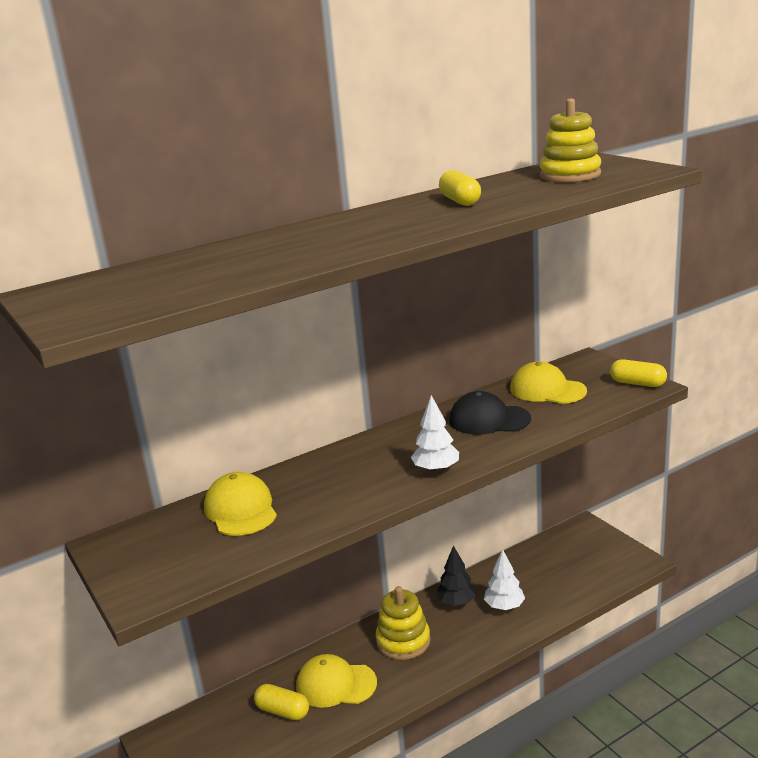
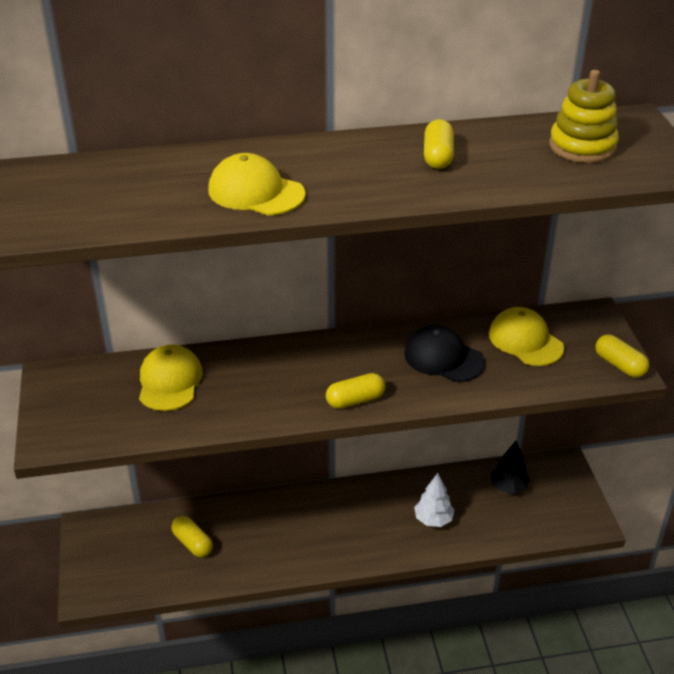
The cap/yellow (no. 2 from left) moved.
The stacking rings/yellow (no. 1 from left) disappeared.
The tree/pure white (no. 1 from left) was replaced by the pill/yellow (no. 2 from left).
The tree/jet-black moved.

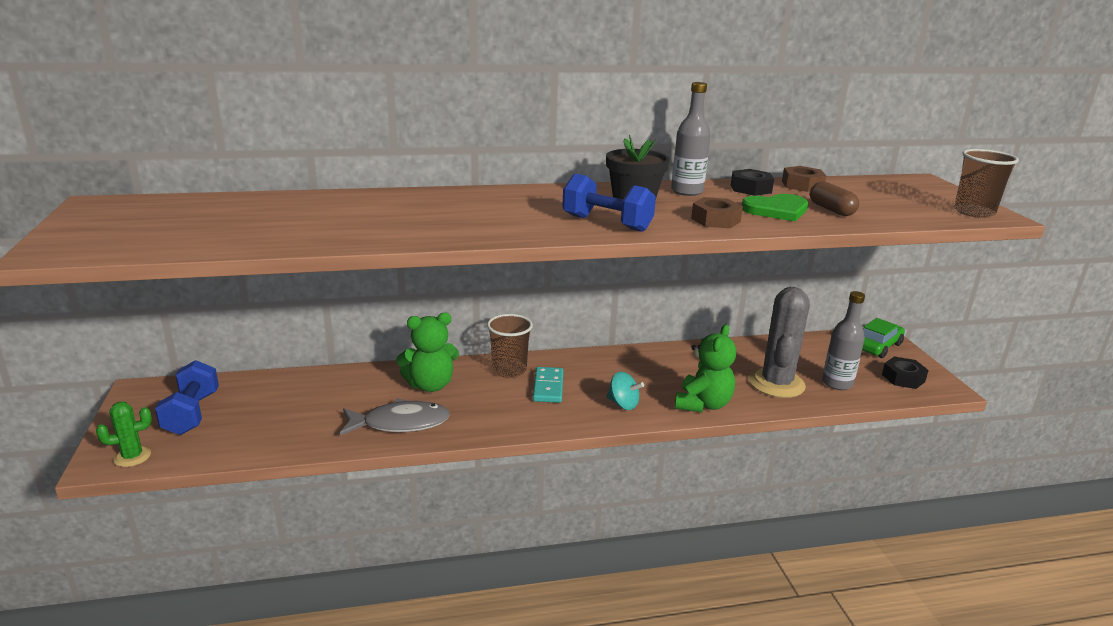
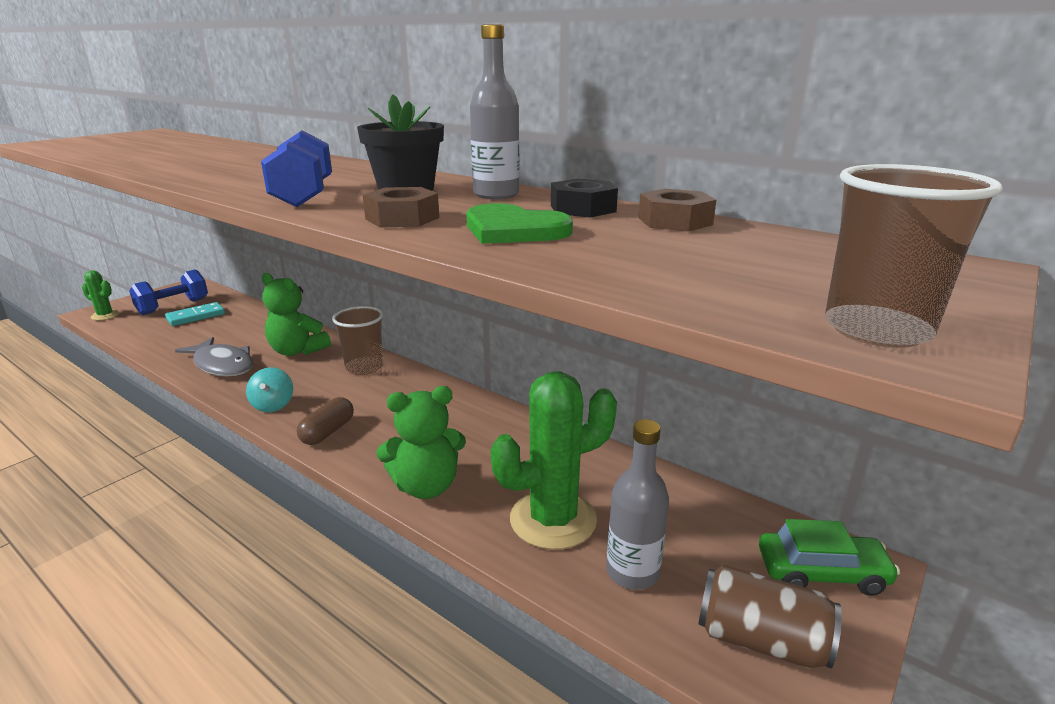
The domino/turquoise moved.
The toy top/turquoise moved.
The cactus/gray became the cactus/green (no. 2 from left).
The pill/brown moved.
The hex nut/jet-black (no. 2 from left) was replaced by the soda can/brown.

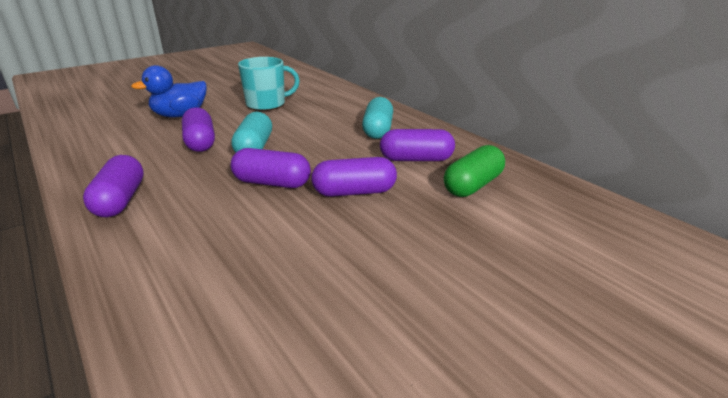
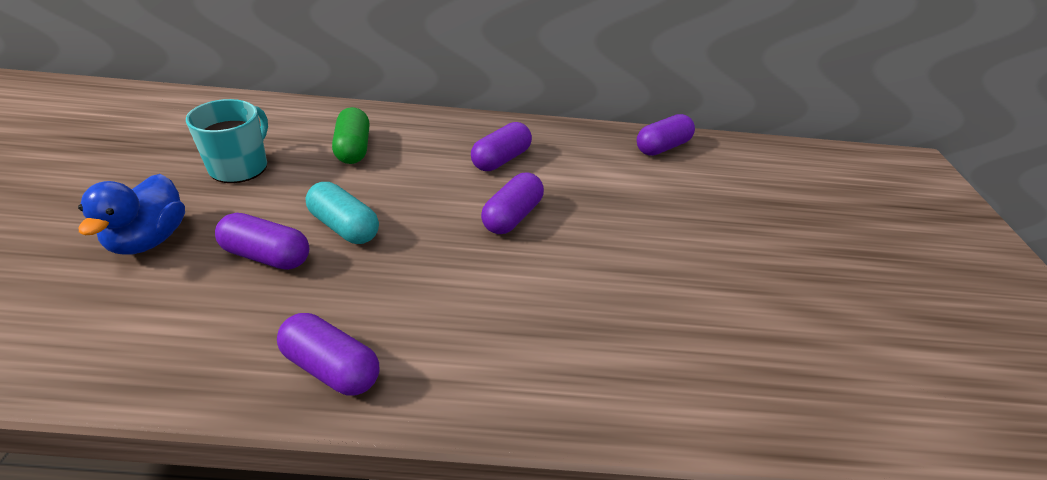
The pill/royal purple (no. 3 from left in the first image) moved.
The pill/turquoise (no. 2 from left) disappeared.
The pill/green moved.

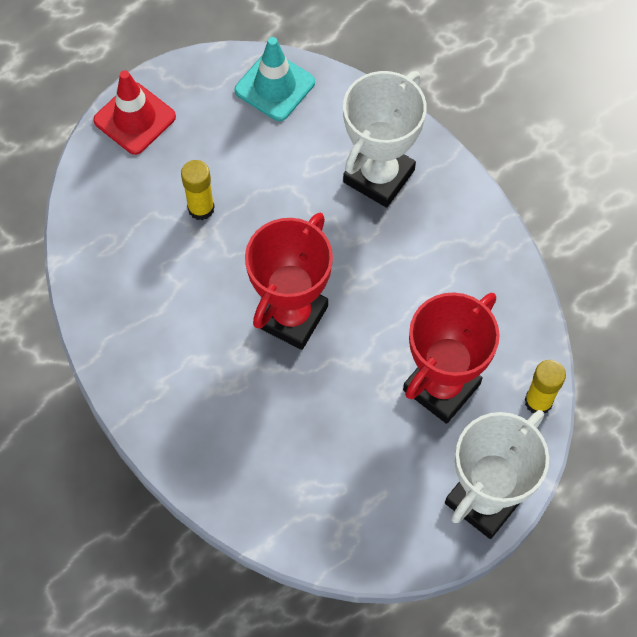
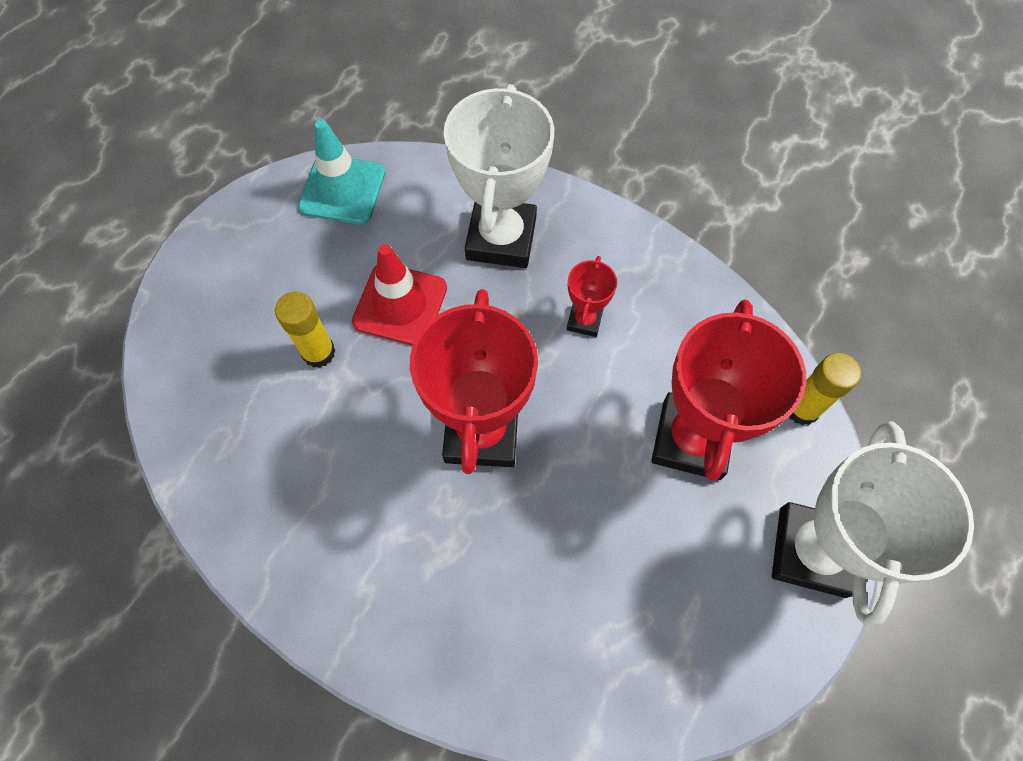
The safety cone/crimson moved.
The award cup/crimson (no. 2 from left) appeared.

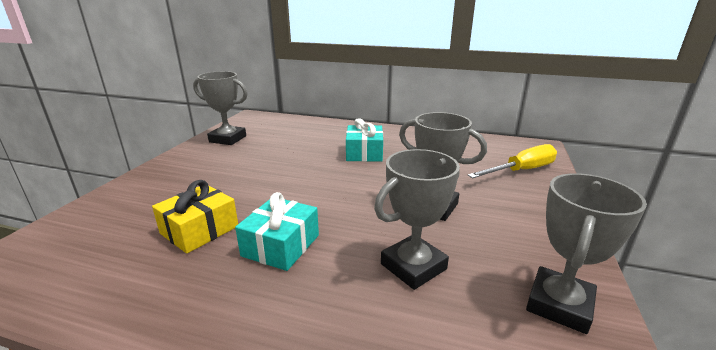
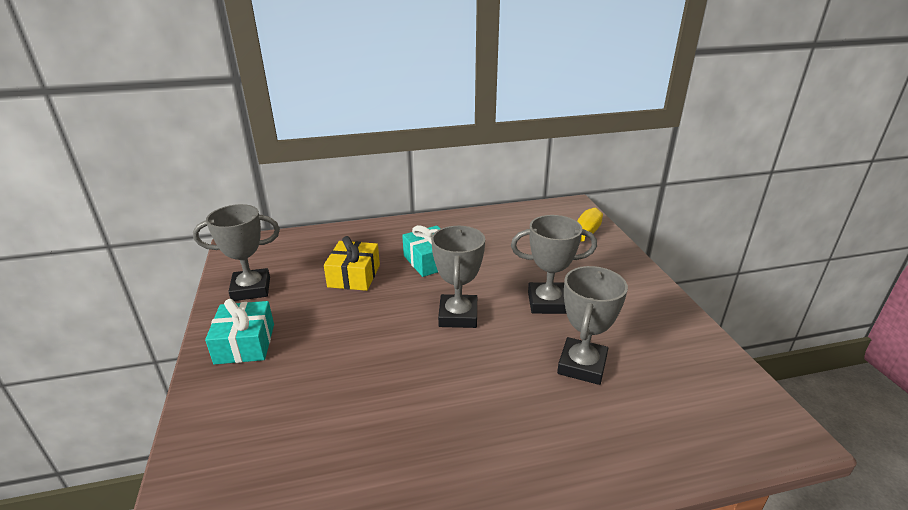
The wrapped gift/yellow moved.
The wrapped gift/turquoise (no. 1 from left) moved.
The award cup/gray (no. 4 from left in the first image) moved.

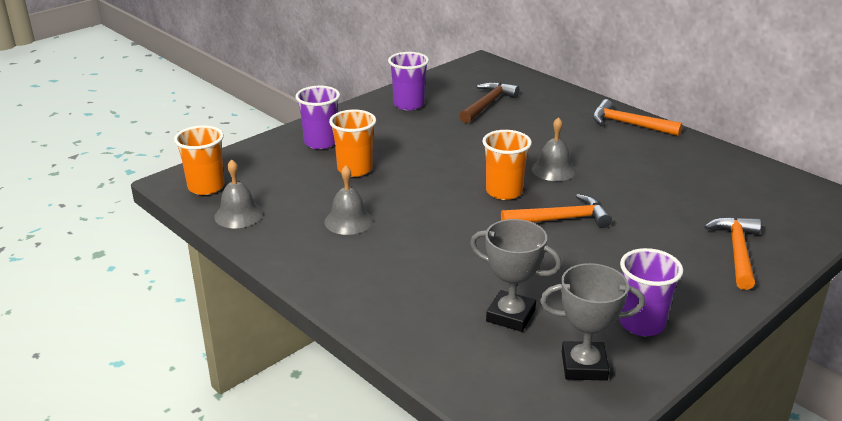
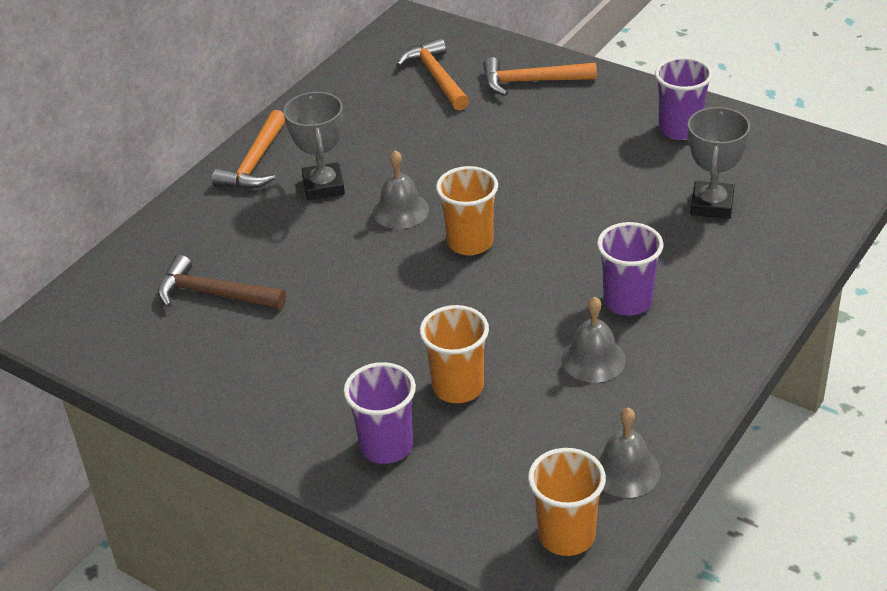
The cup/royal purple (no. 2 from left) moved.
The claw hammer/orange (no. 1 from left in the first image) moved.
The award cup/gray (no. 2 from left in the first image) moved.

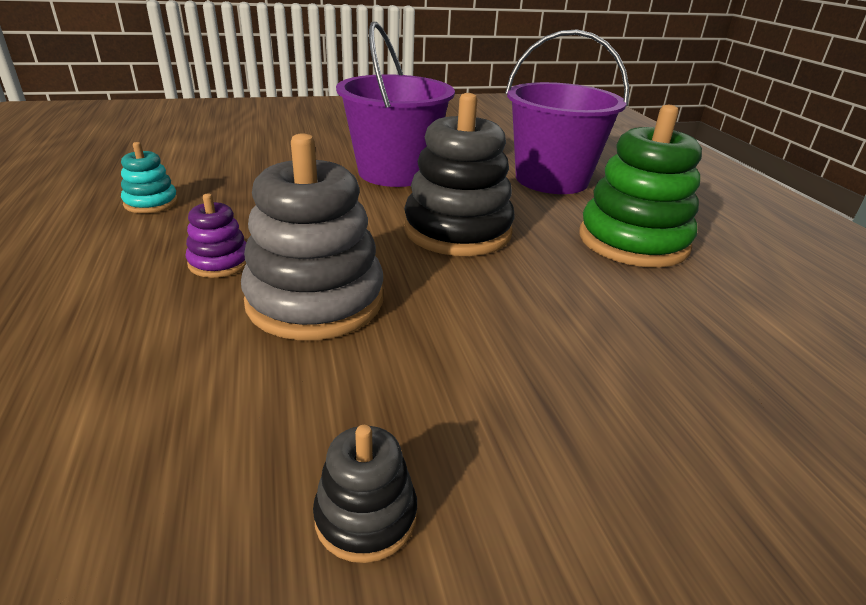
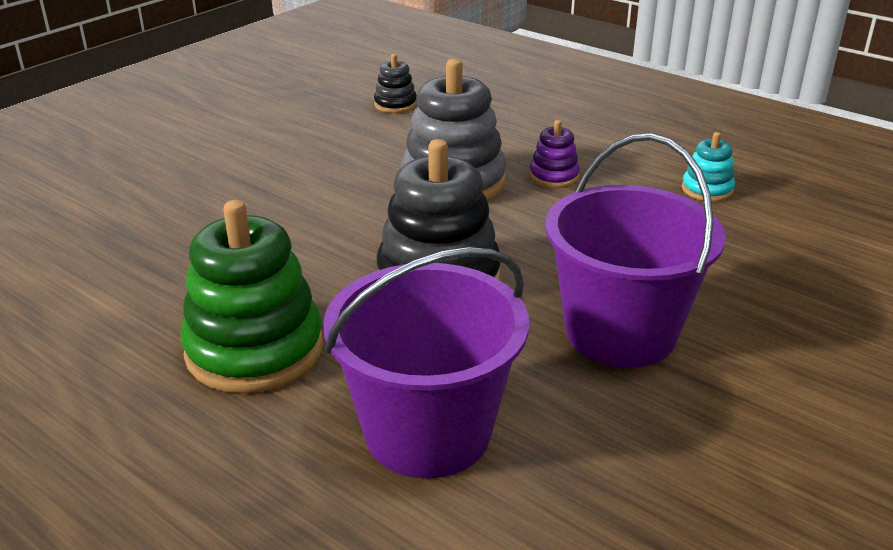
The stacking rings/jet-black (no. 1 from left) moved.

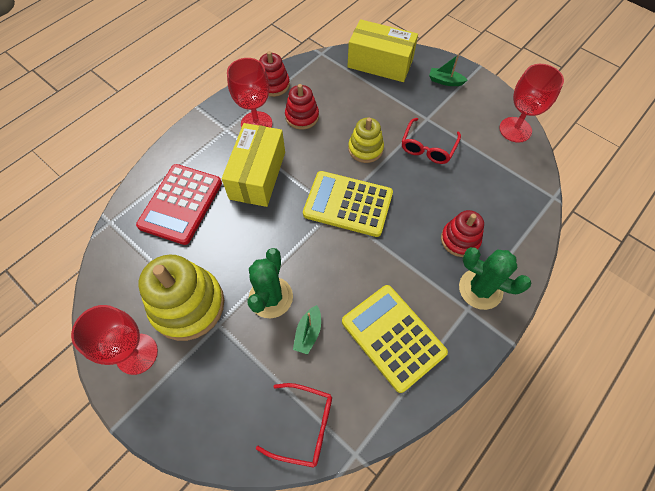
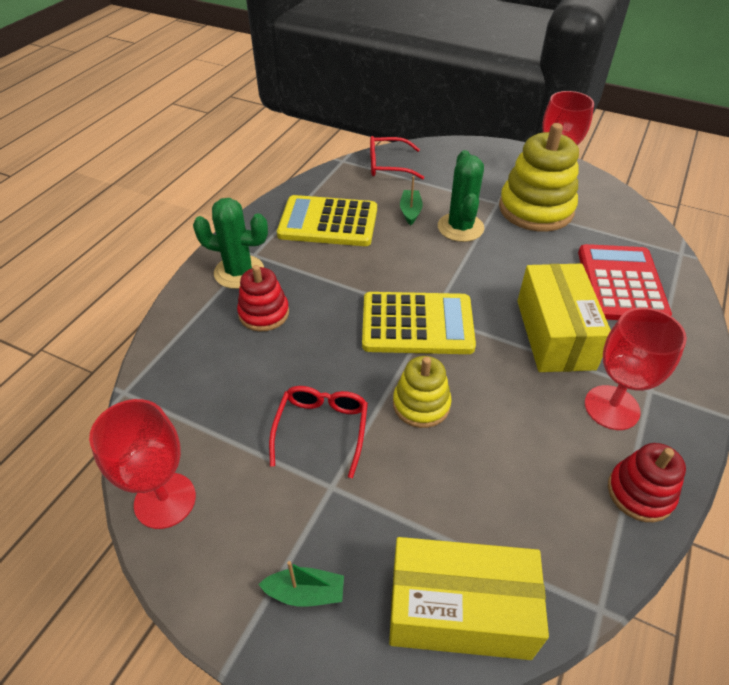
The stacking rings/crimson (no. 2 from left) disappeared.
The adding machine/yellow (no. 2 from left in the first image) turned 150 degrees clockwise.

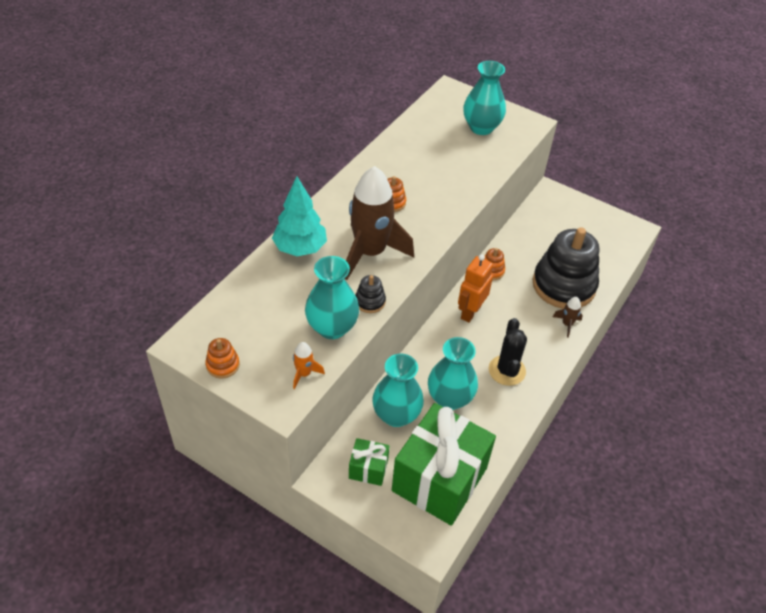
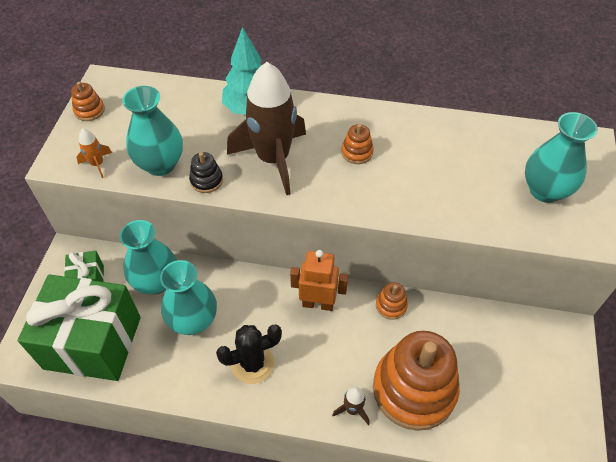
The stacking rings/jet-black (no. 2 from left) became the stacking rings/orange (no. 4 from left).

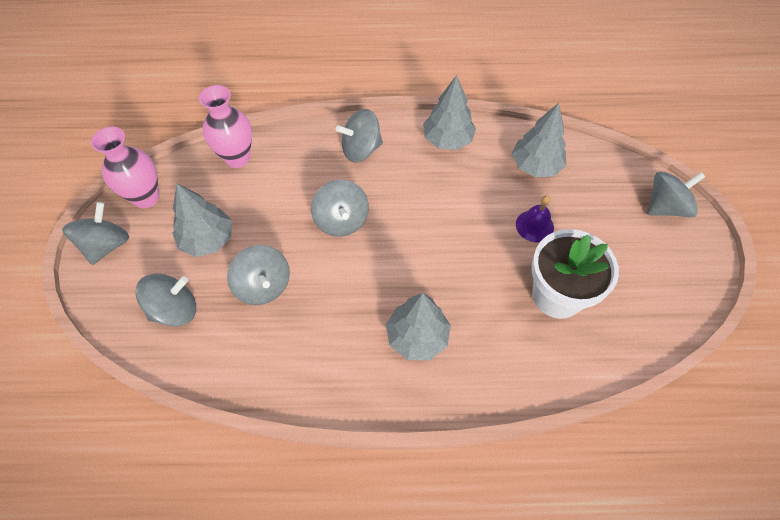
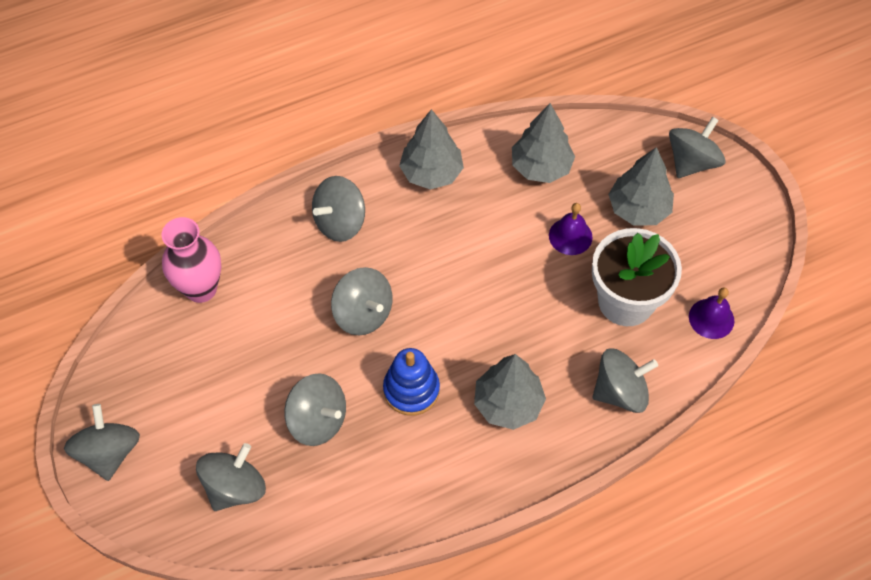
The flower vase/pink (no. 1 from left) disappeared.
The tree/gray (no. 1 from left in the first image) moved.
The stacking rings/royal blue appeared.
The toy top/gray (no. 6 from left) appeared.
The hand bell/royal purple (no. 2 from left) appeared.

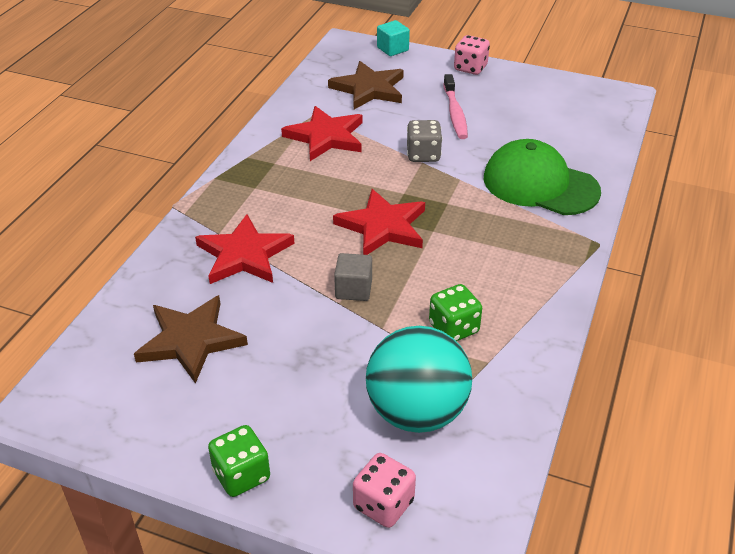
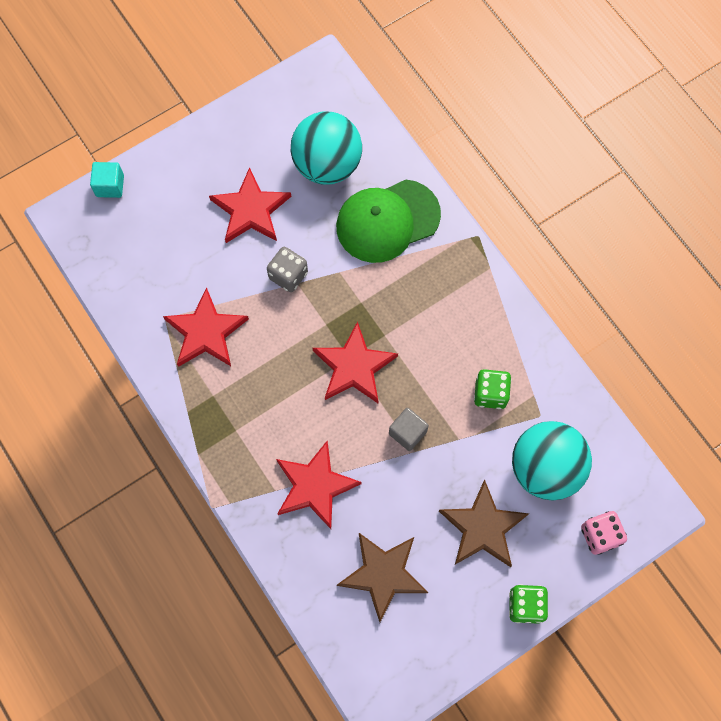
The five-pointed star/brown (no. 2 from left) moved.
The dental brush/pink was replaced by the five-pointed star/crimson (no. 2 from left).
The die/pink (no. 2 from left) disappeared.
The sphere/turquoise (no. 1 from left) appeared.

